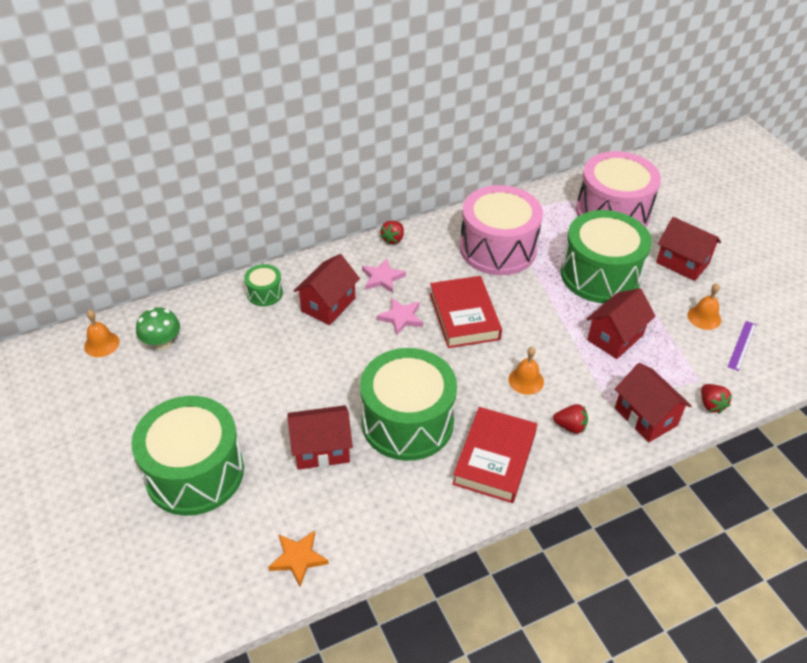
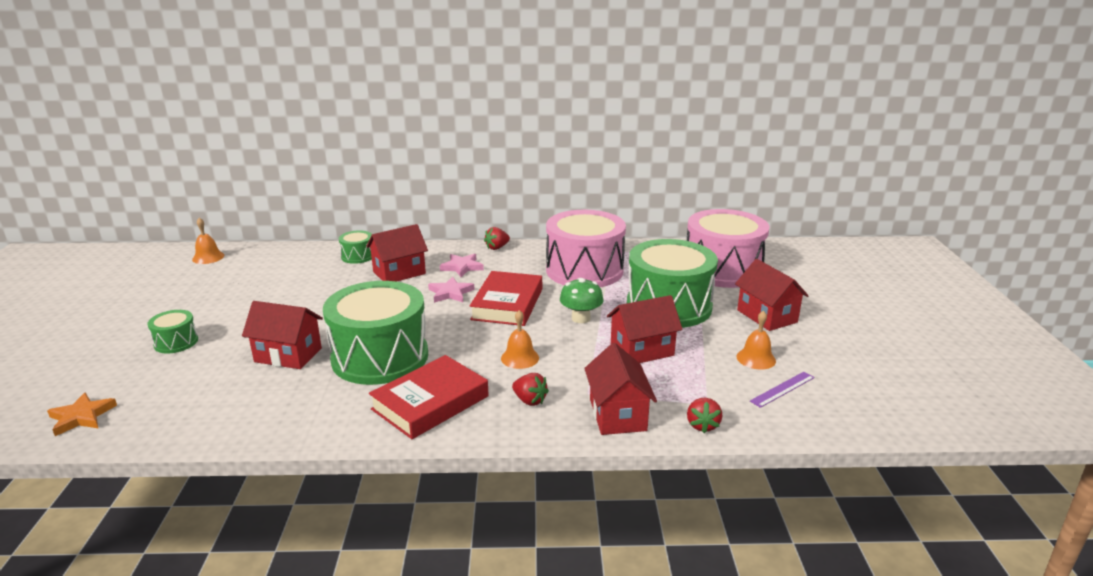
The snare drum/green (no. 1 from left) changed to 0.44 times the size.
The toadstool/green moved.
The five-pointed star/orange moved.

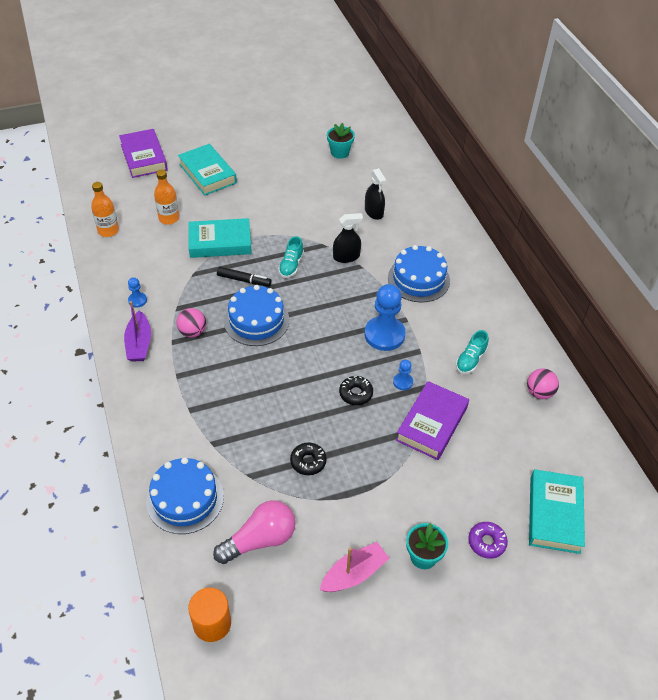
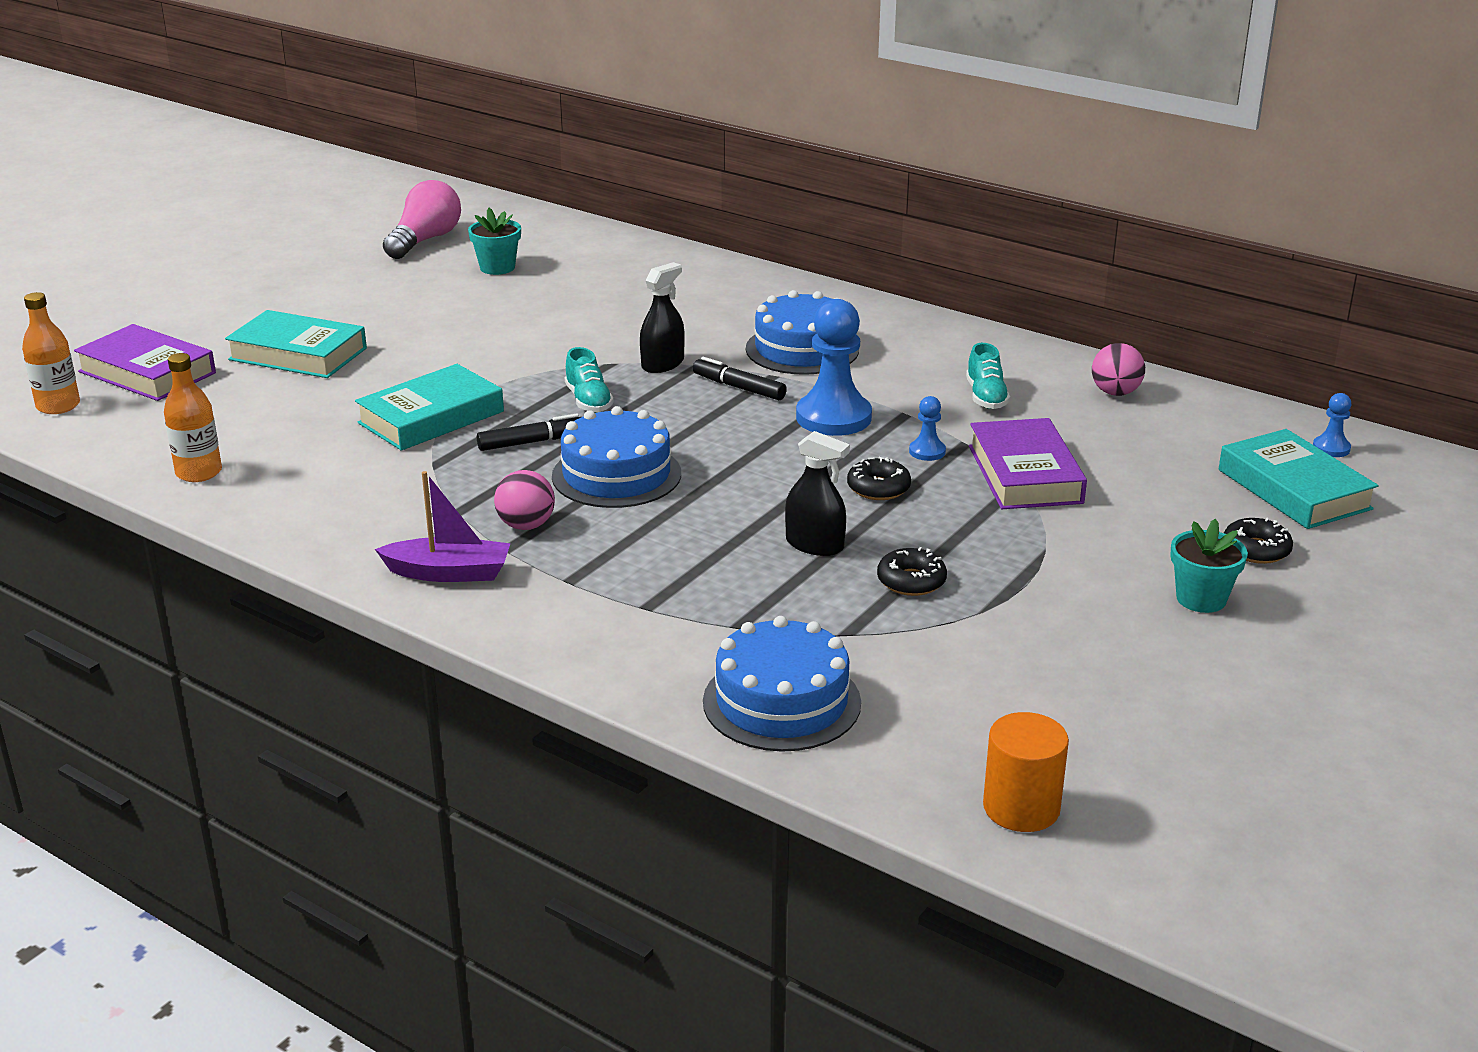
The toy boat/royal purple turned 45 degrees counterclockwise.
The game pawn/royal blue (no. 1 from left in the first image) moved.
The drink bottle/orange (no. 2 from left in the first image) moved.
The light bulb/pink moved.
The toy boat/pink disappeared.
The sprayer/jet-black (no. 2 from left) moved.
The donut/royal purple became the donut/jet-black (no. 3 from left).
The marker/jet-black (no. 2 from left) appeared.

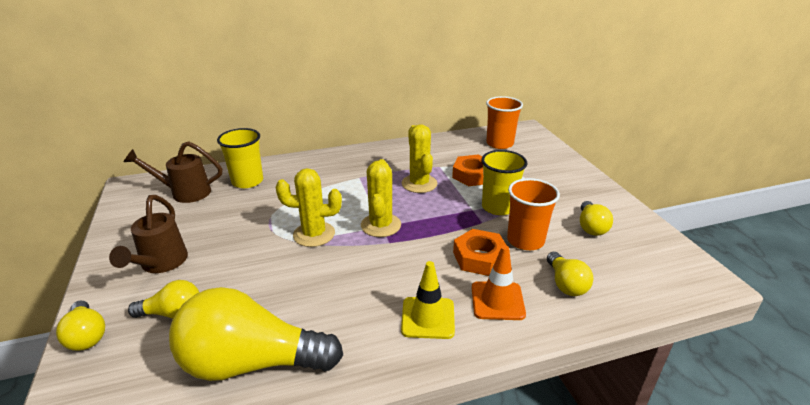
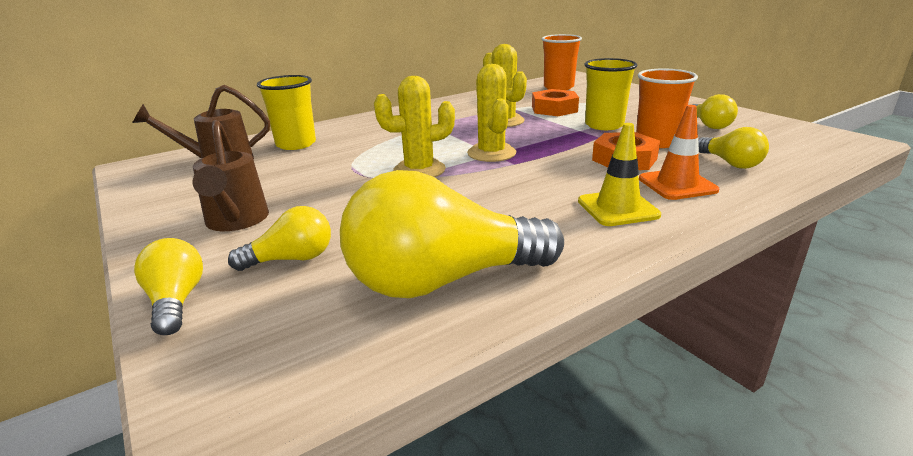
The light bulb/yellow (no. 1 from left) turned 150 degrees counterclockwise.

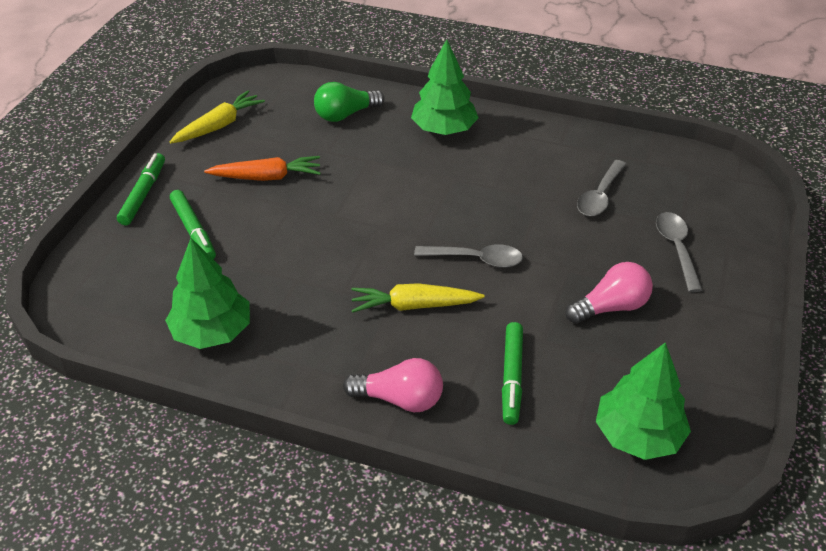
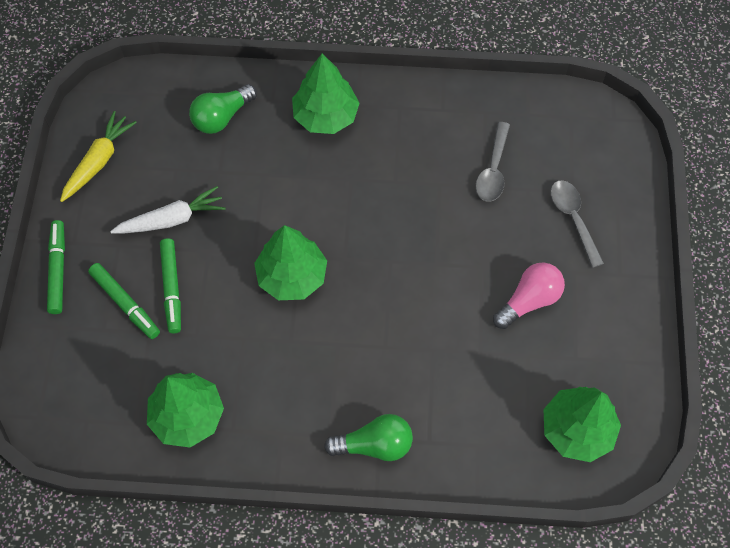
The carrot/orange became the carrot/pure white.
The light bulb/pink (no. 1 from left) became the light bulb/green (no. 2 from left).
The carrot/yellow (no. 2 from left) disappeared.
The tablespoon/gray (no. 1 from left) disappeared.
The marker/green (no. 3 from left) moved.
The tree/green (no. 2 from left) appeared.

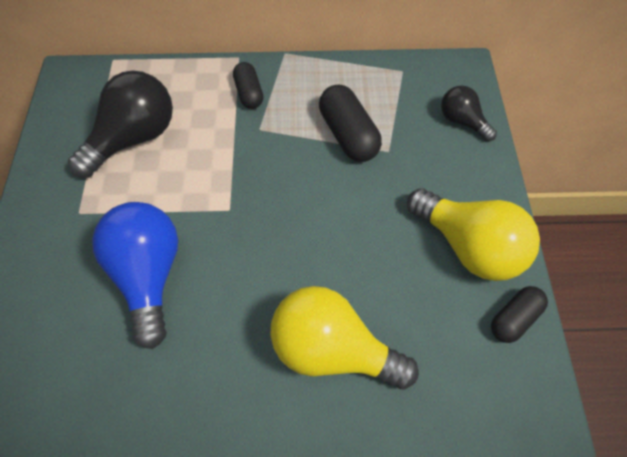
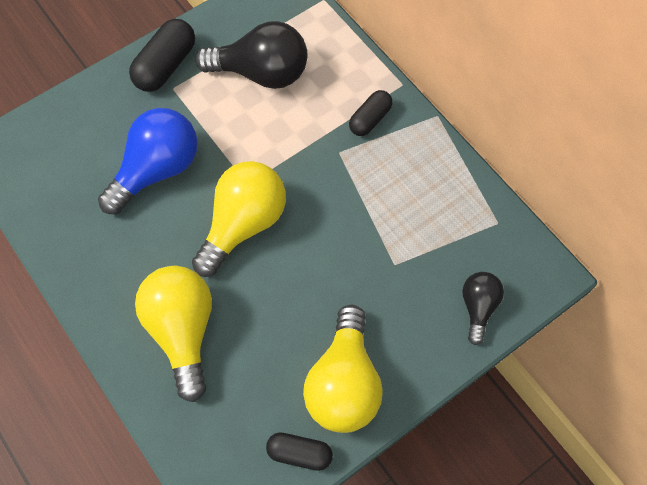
The pill/jet-black (no. 2 from left in the first image) moved.
The light bulb/yellow (no. 2 from left) appeared.

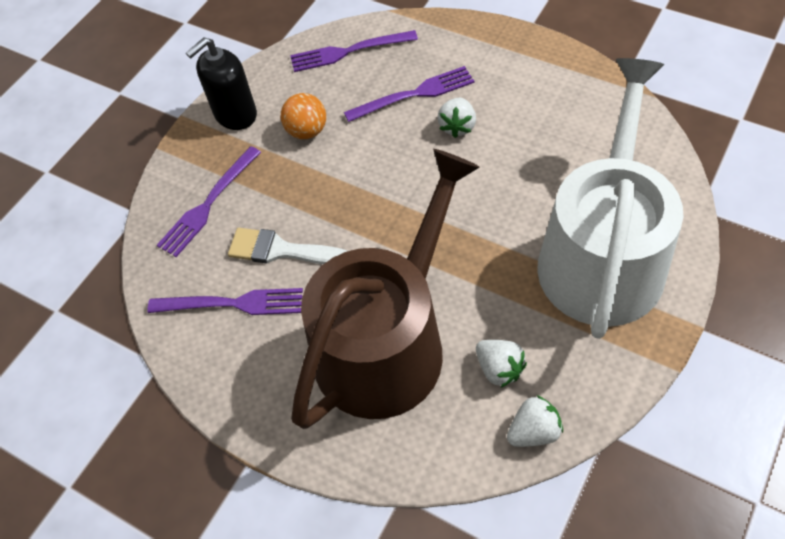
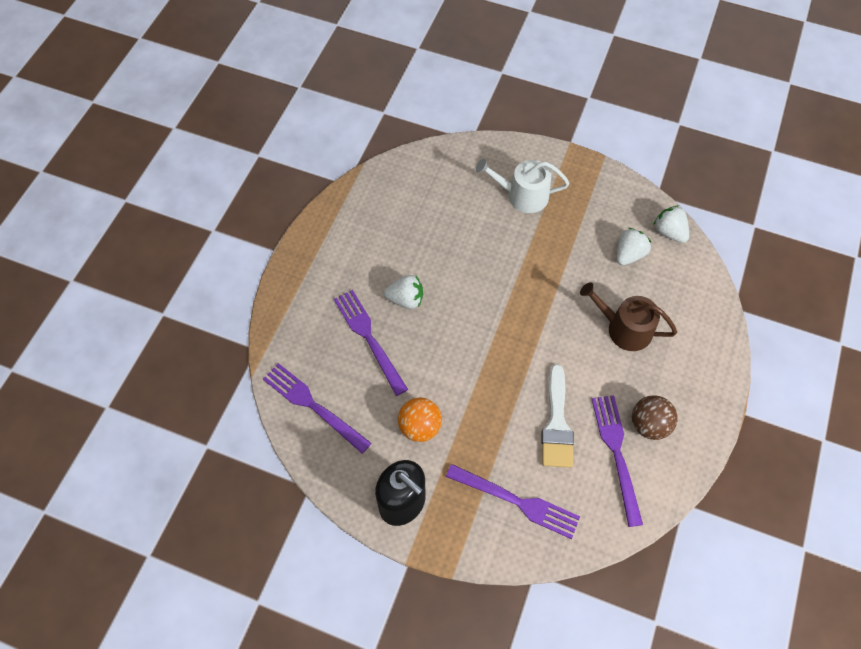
The table fork/royal purple (no. 3 from left in the first image) turned 150 degrees clockwise.
The watering can/brown changed to 0.44 times the size.
The watering can/pure white changed to 0.44 times the size.
The sphere/brown appeared.

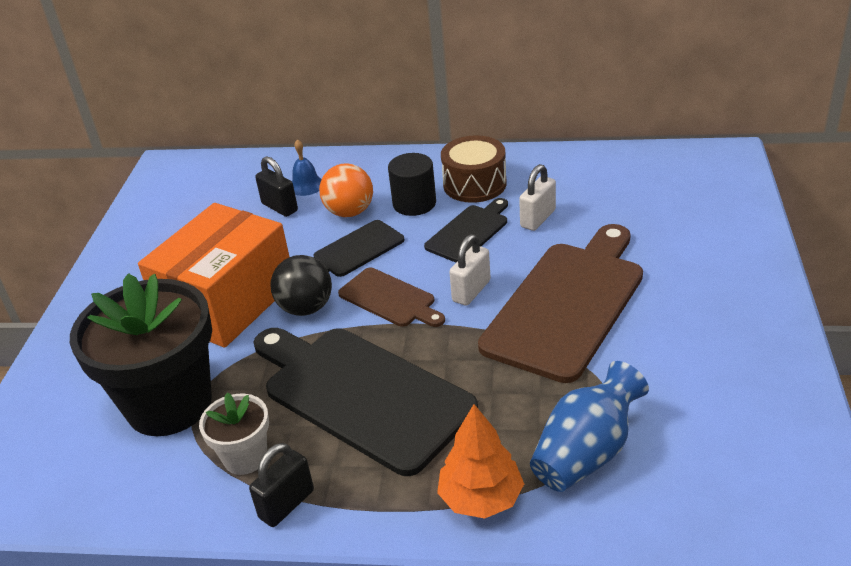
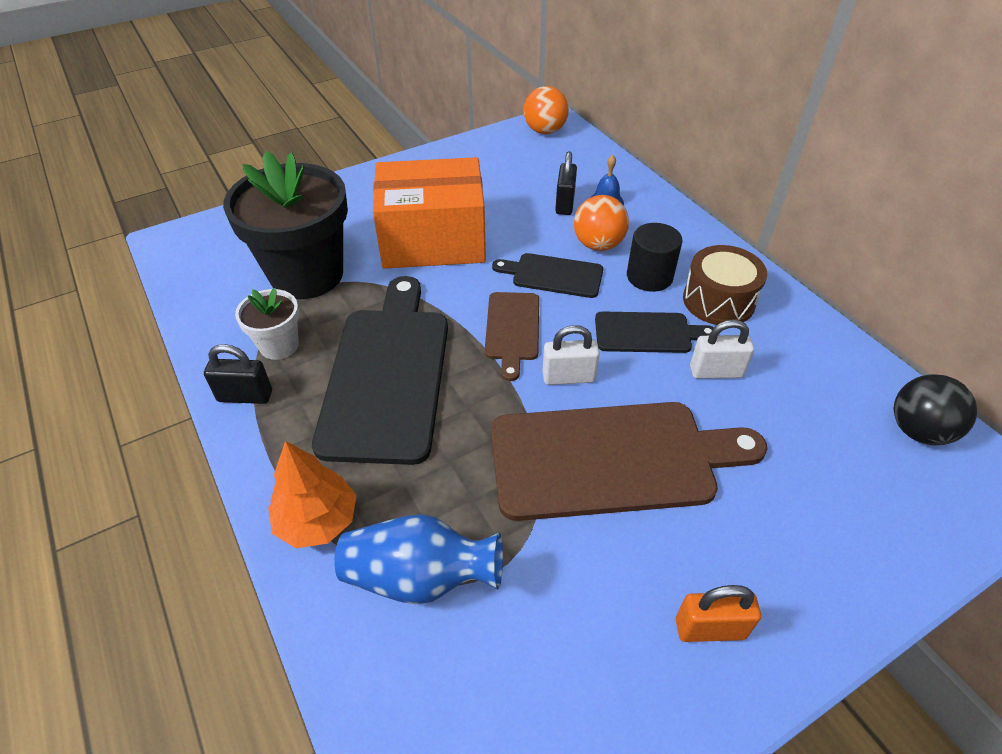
The sphere/jet-black moved.
The sphere/orange (no. 1 from left) appeared.
The lock/orange appeared.

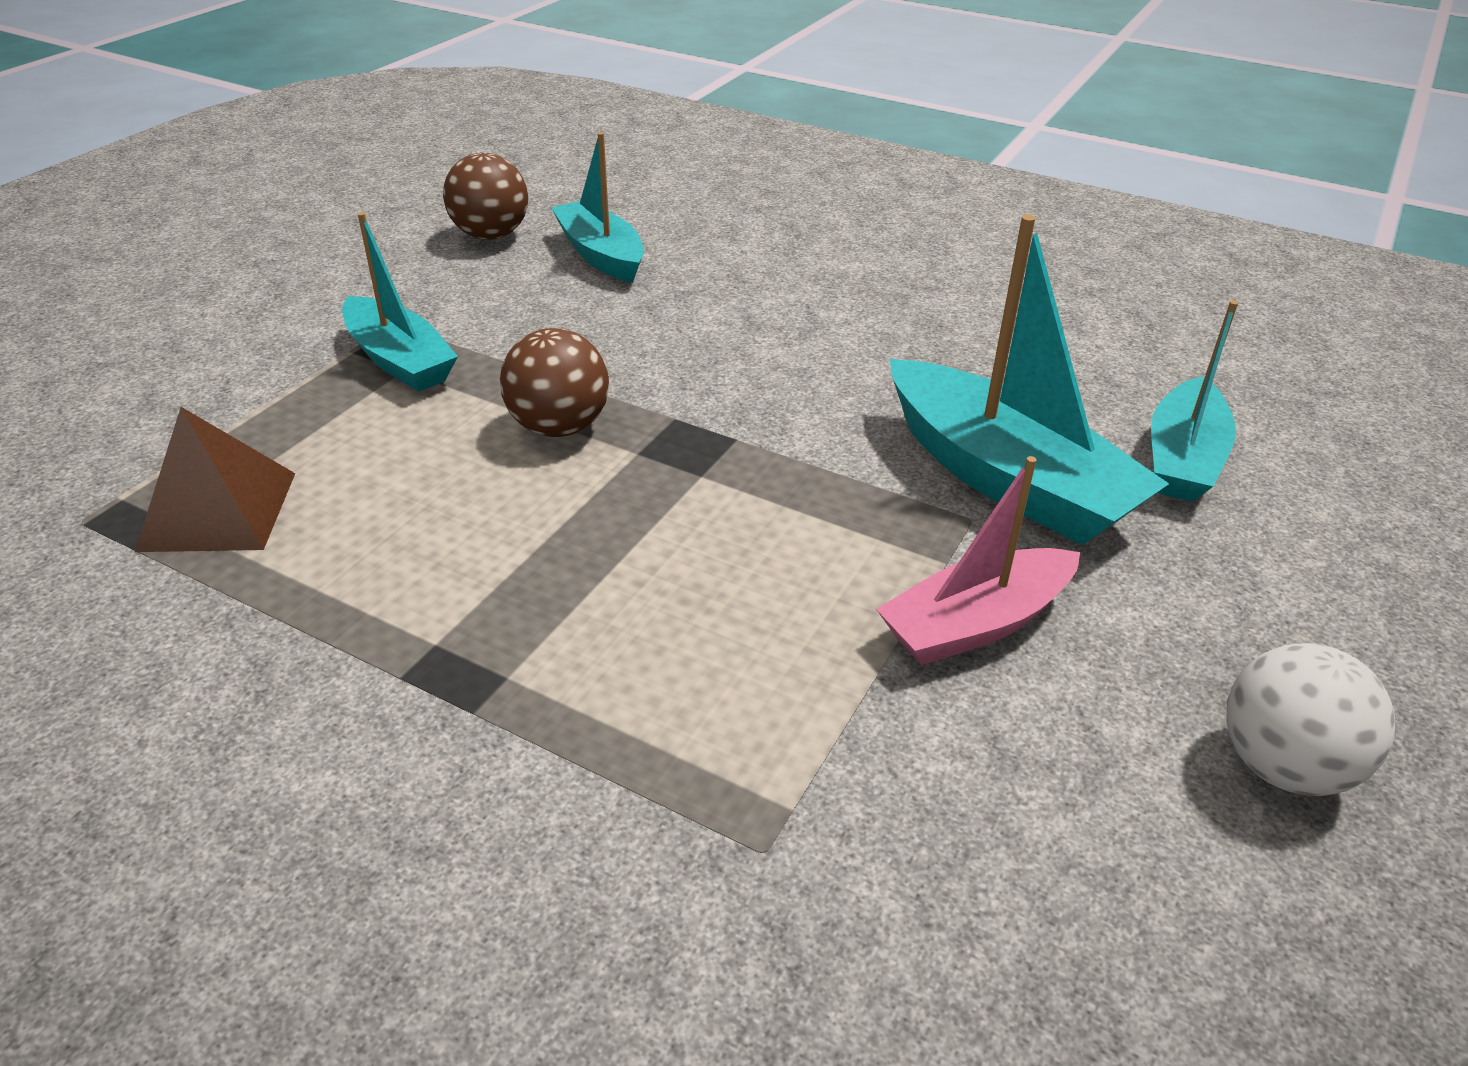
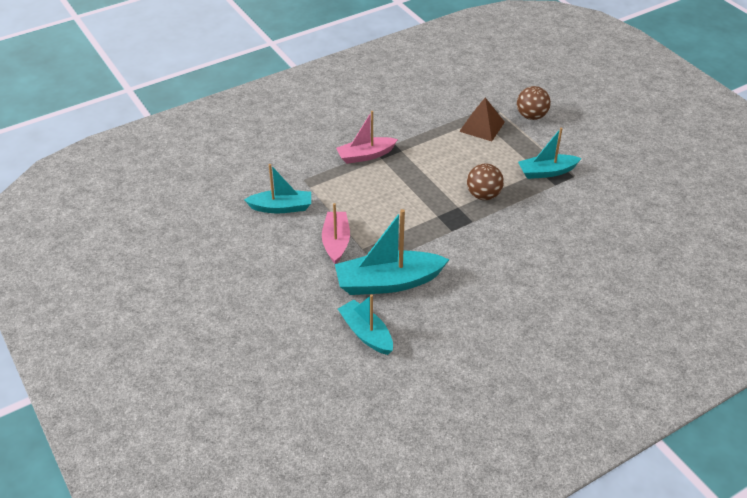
The sphere/brown (no. 1 from left in the first image) moved.
The toy boat/turquoise (no. 2 from left in the first image) moved.
The sphere/pure white disappeared.
The toy boat/pink (no. 2 from left) appeared.

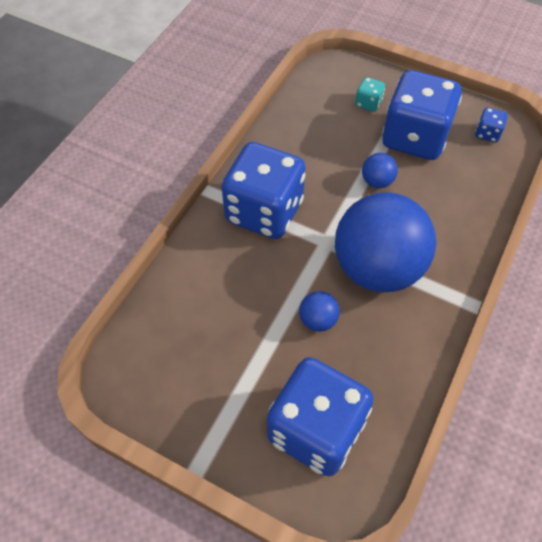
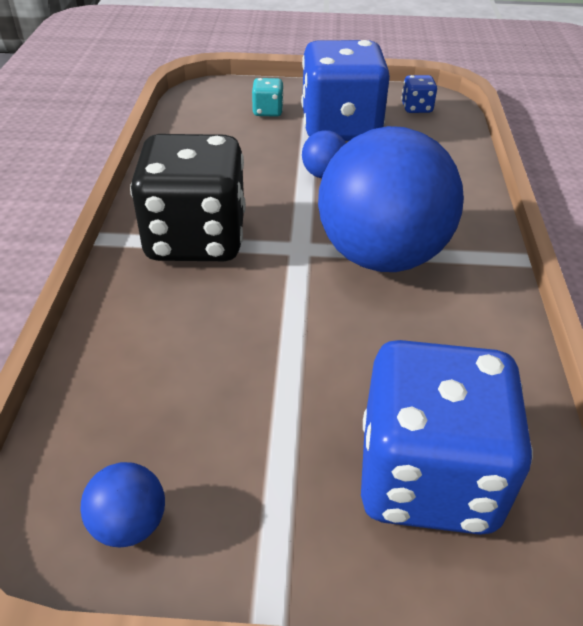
The die/royal blue (no. 1 from left) became the die/jet-black.
The sphere/royal blue (no. 1 from left) moved.

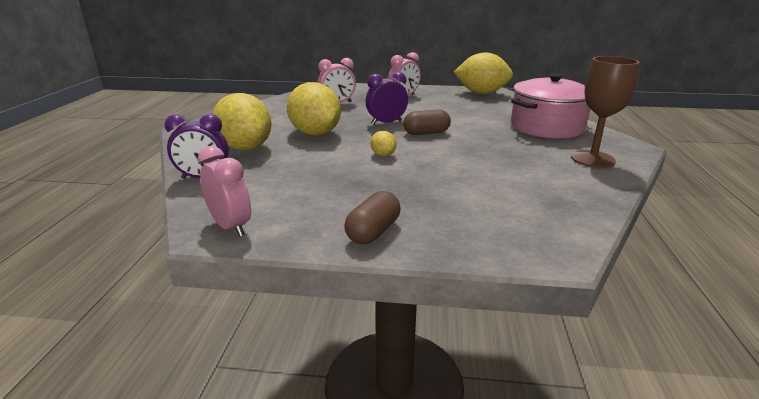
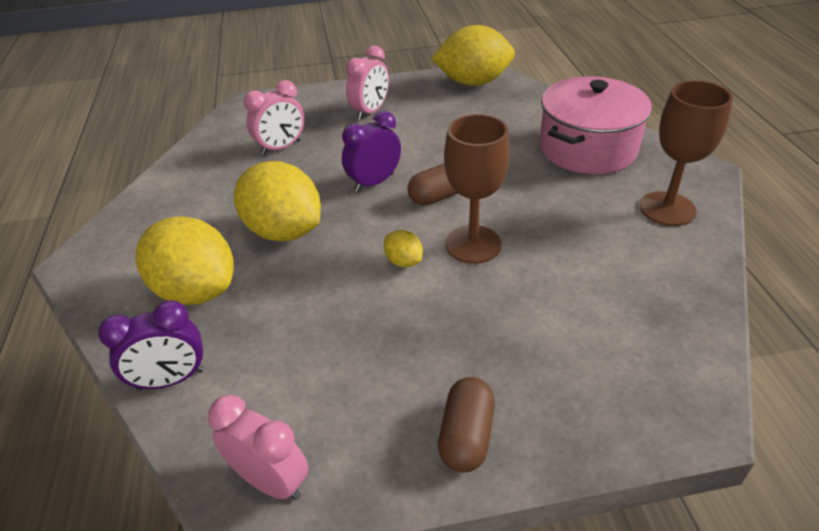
The goblet/brown (no. 1 from left) appeared.

